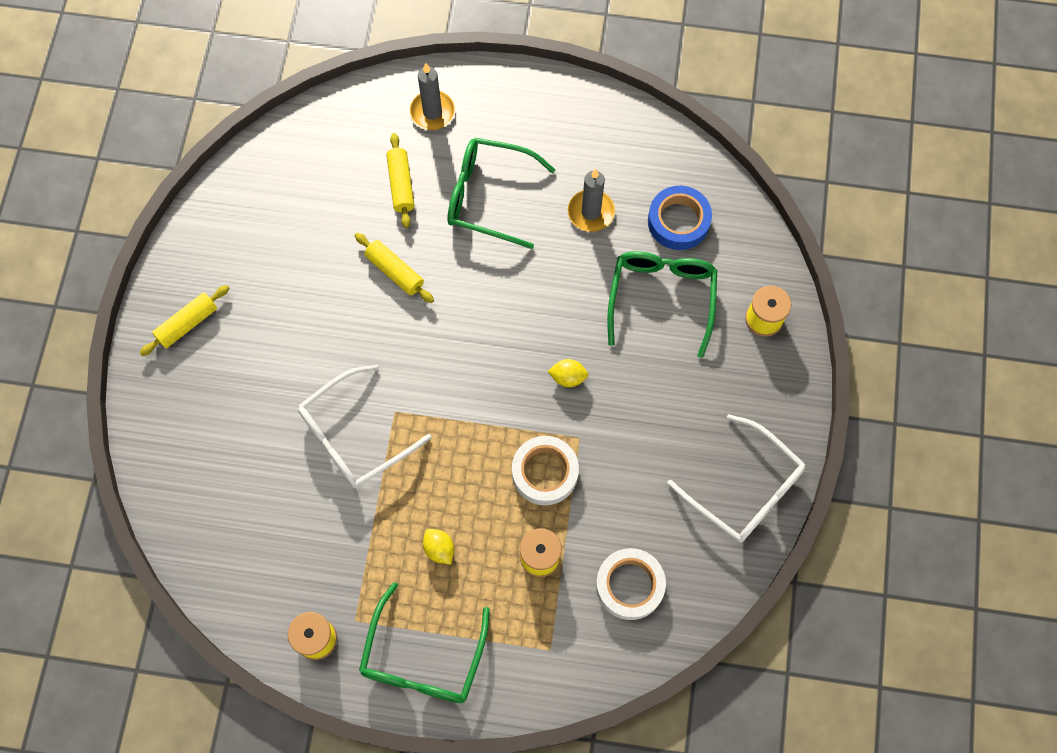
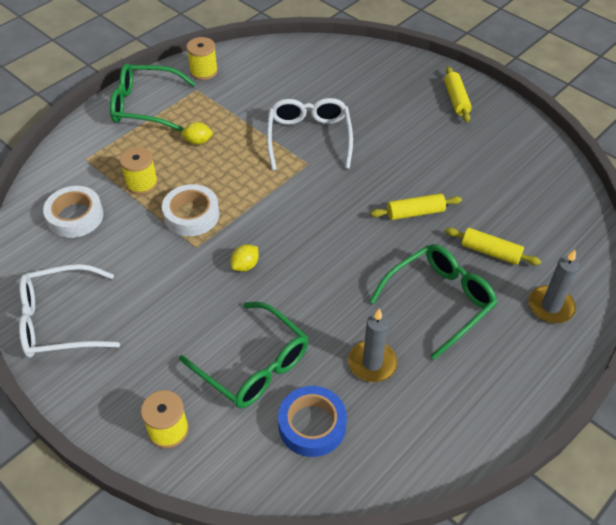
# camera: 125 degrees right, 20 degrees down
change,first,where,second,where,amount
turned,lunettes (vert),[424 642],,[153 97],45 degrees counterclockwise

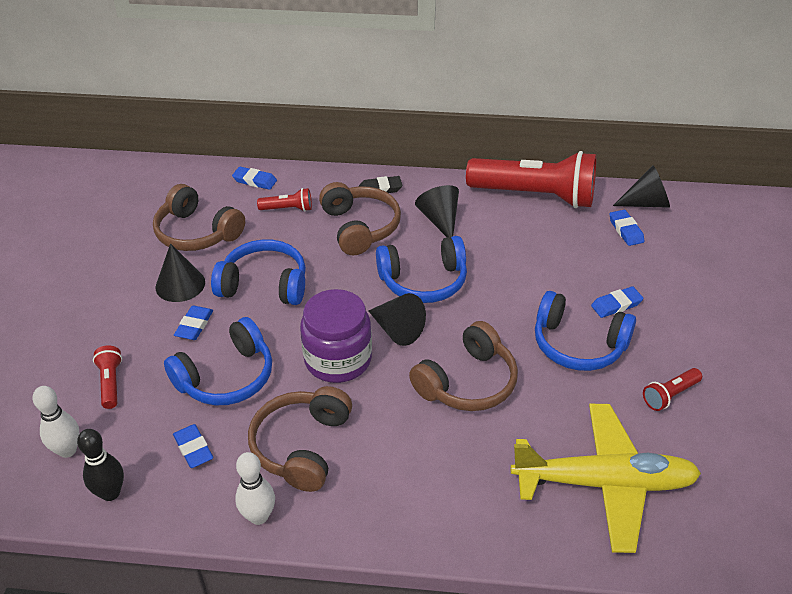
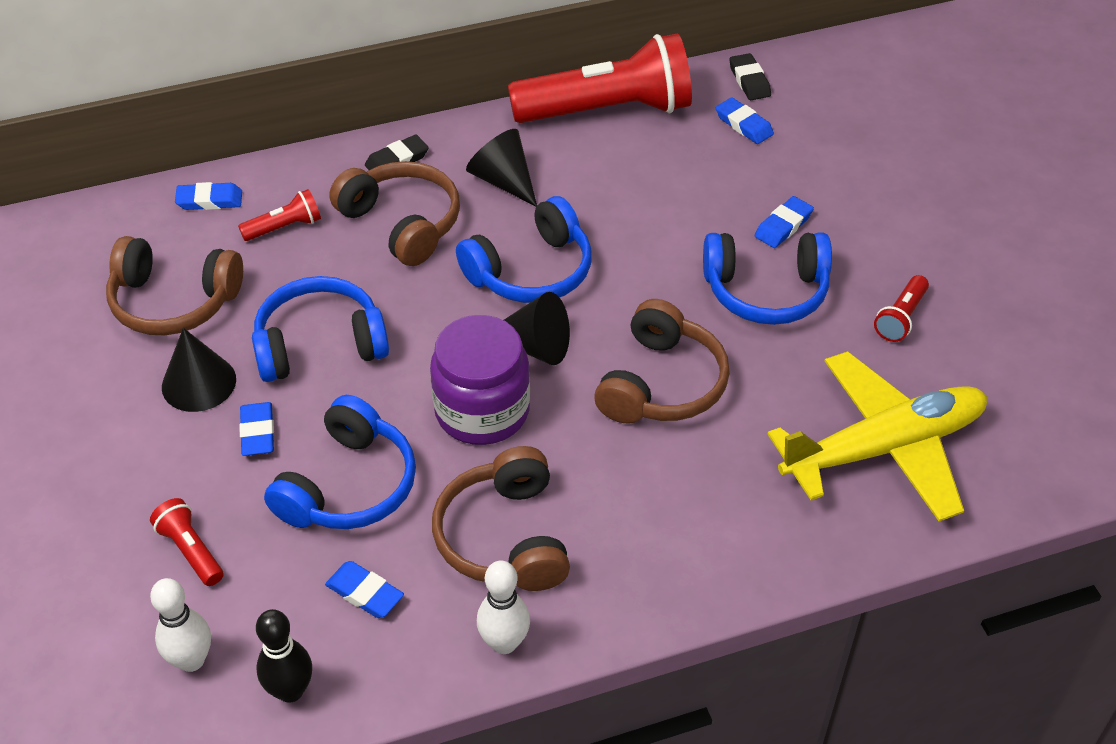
# camera: 25 degrees left, 5 degrees up
change,first,where,second,where,amount
replaced,cône (noir),[641 186],gomme (noir),[750 76],

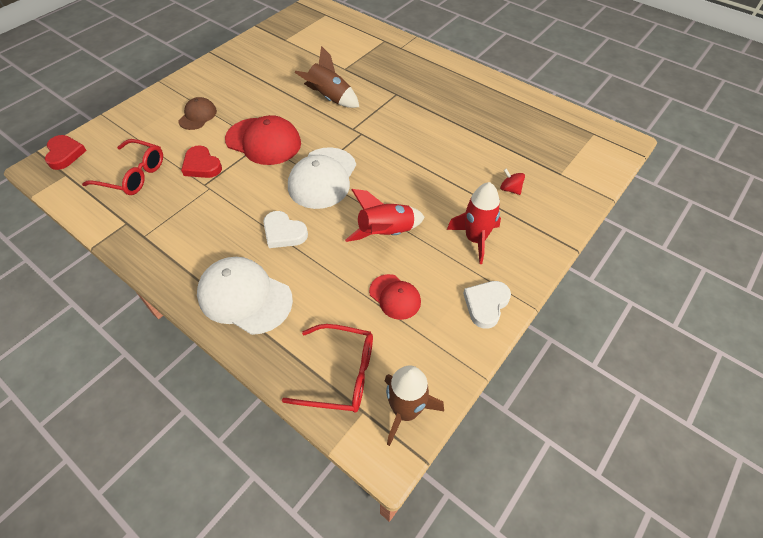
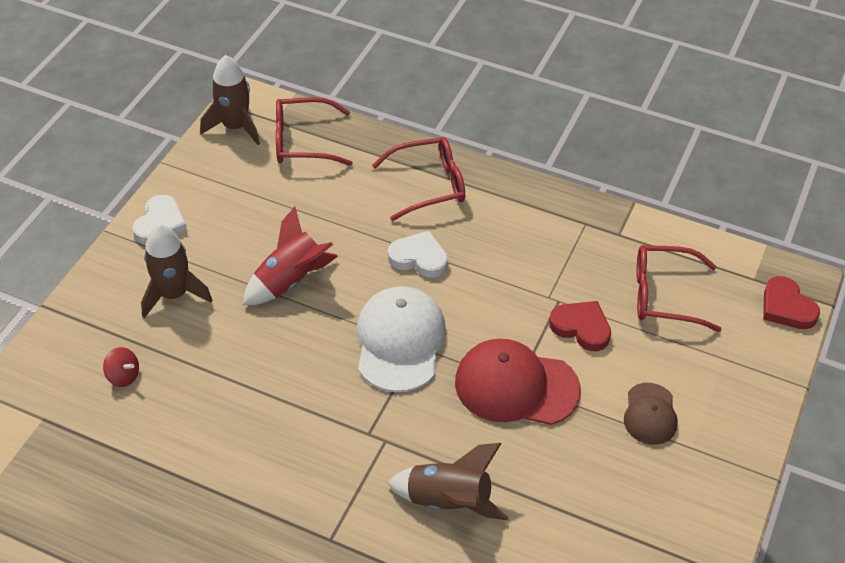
# camera: 165 degrees right, 5 degrees down
change,first,where,second,where,amount
recoloured,fusée (rouge),[474 223],fusée (marron),[176 271],
replaced,casquette (blanc),[245 296],lunettes (rouge),[418 179],
removed,casquette (rouge),[395 297],,,

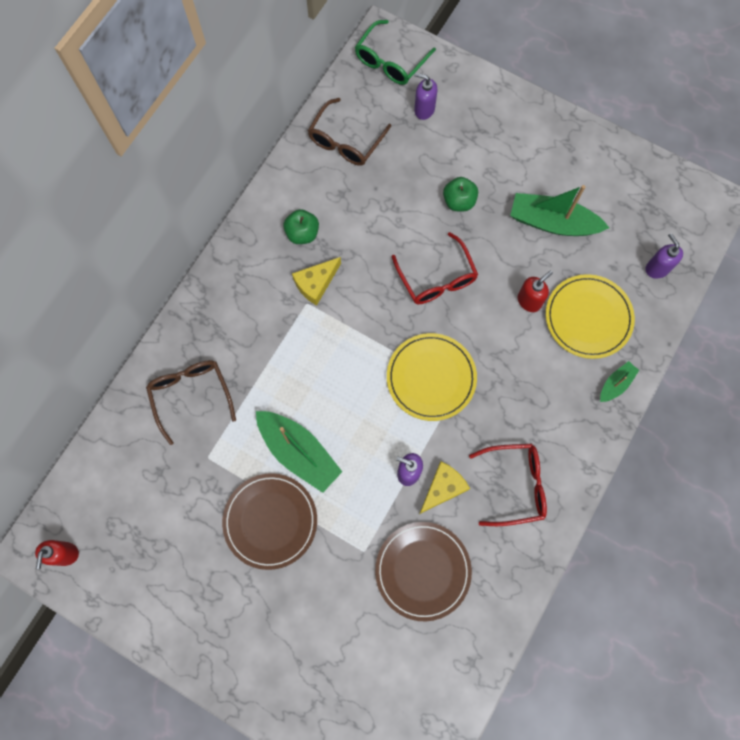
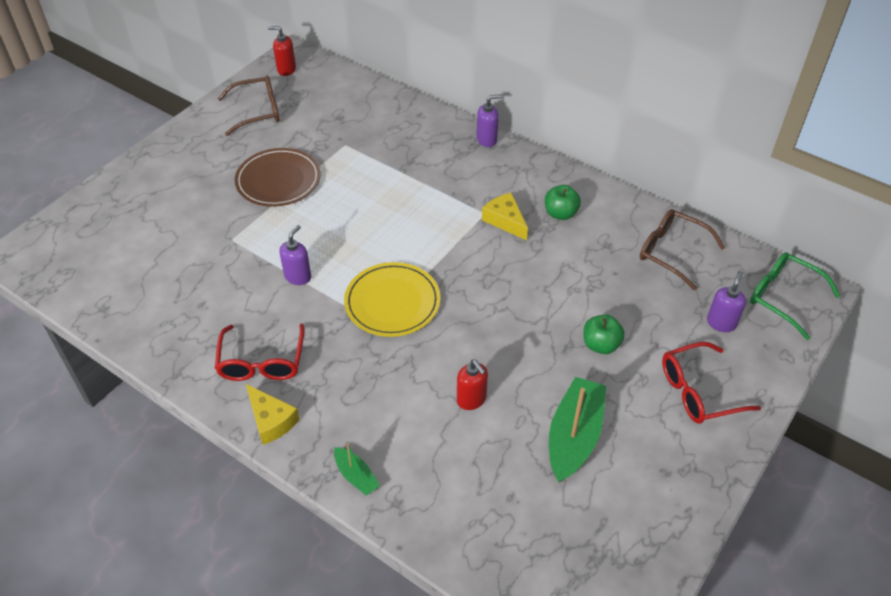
# camera: 95 degrees right, 25 degrees down
change,first,where,second,where,amount
moved,lunettes (marron),[191 402],,[248 105],
moved,fromage (jaune),[444 487],,[273 414],
moved,distributeur de savon (violet),[664 256],,[489 120],
moved,lunettes (rouge),[435 268],,[711 383],
removed,bateau (vert),[299 452],,,
removed,assiette (marron),[423 571],,,
removed,assiette (jaune),[590 316],,,

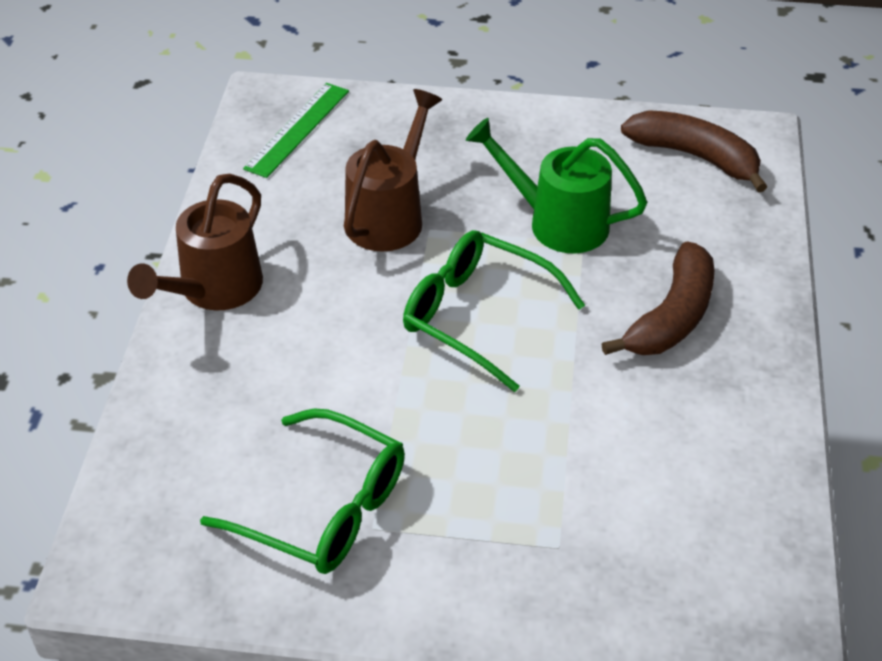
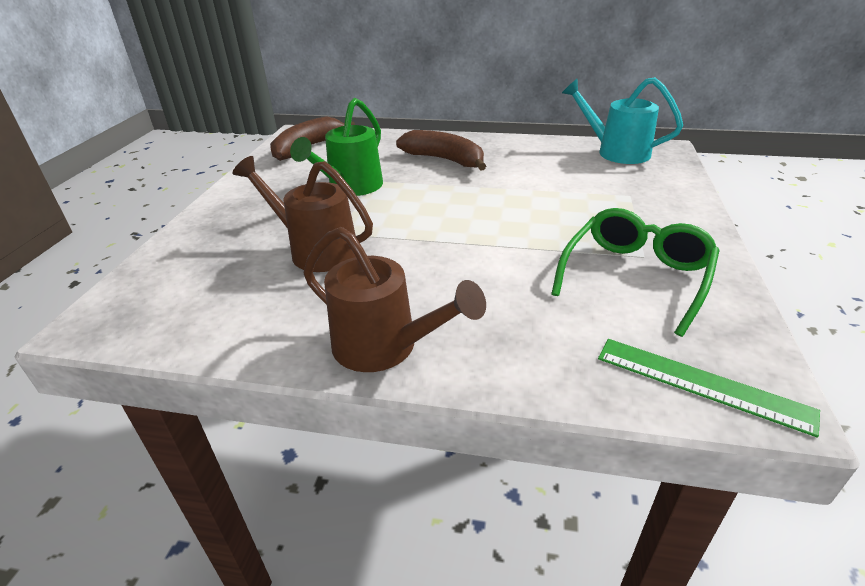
# camera: 85 degrees left, 10 degrees down
change,first,where,second,where,amount
added,,,arrosoir (turquoise),[622 120],
moved,règle (vert),[296 130],,[709 388],
removed,lunettes (vert),[494 311],,,

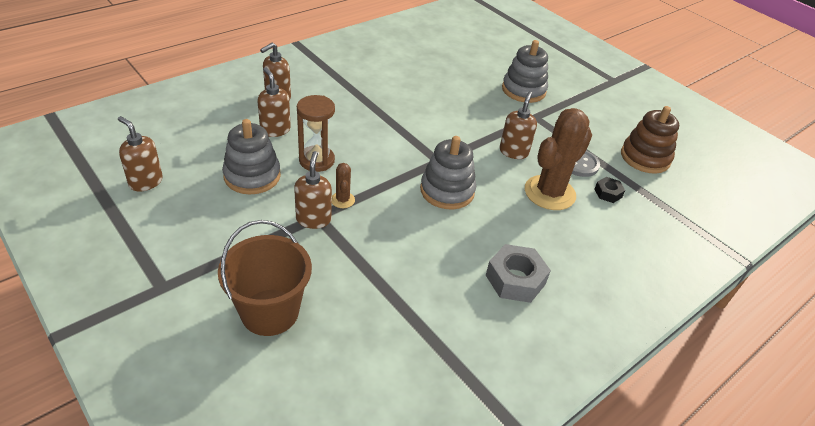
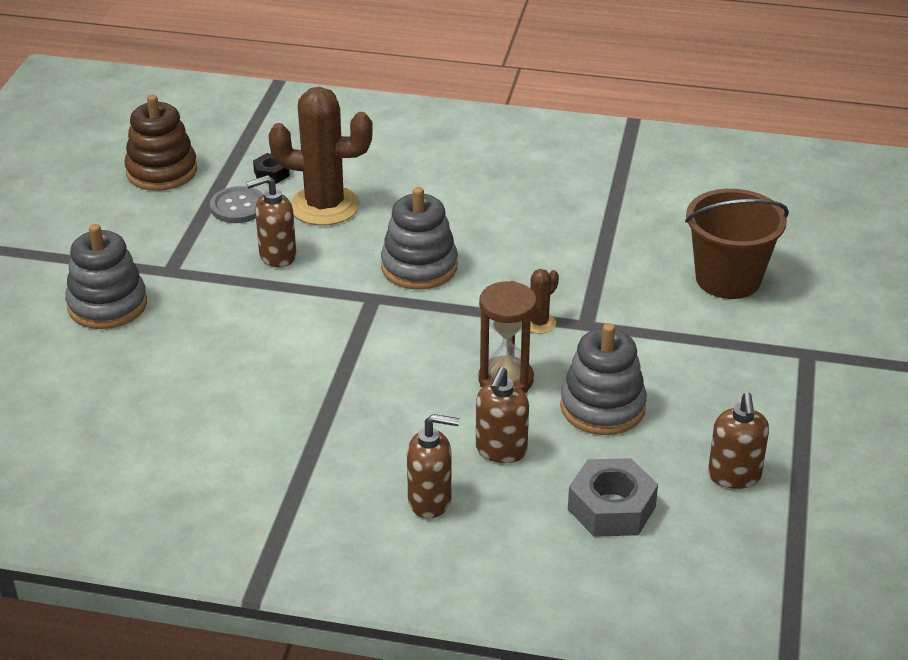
# camera: 125 degrees left, 5 degrees down
change,first,where,second,where,amount
moved,écrou (gris),[518 273],,[613 497],
removed,distributeur de savon (marron),[313 190],,,

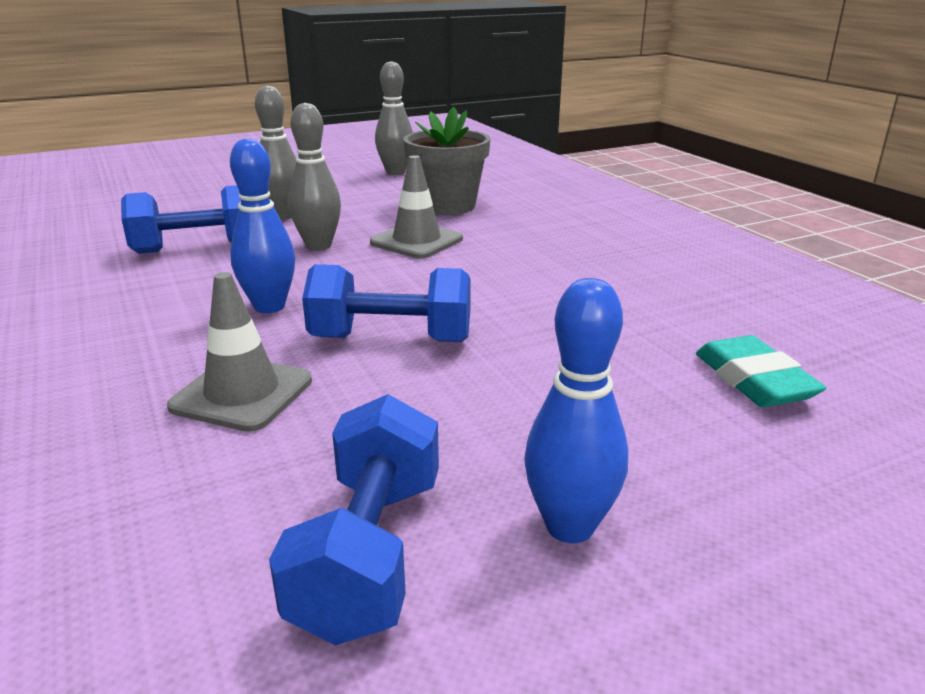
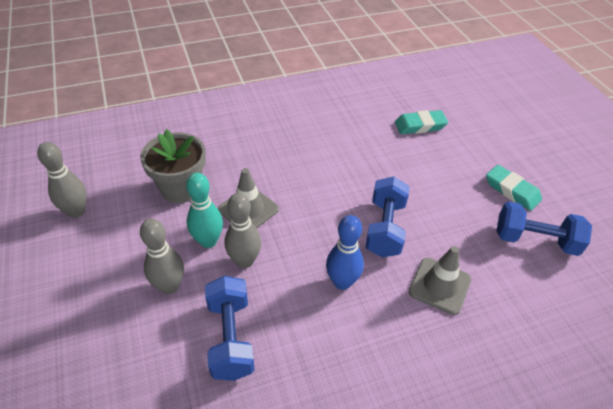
# camera: 85 degrees left, 20 degrees up
change,first,where,second,where,amount
added,,,quille (turquoise),[204 210],
replaced,quille (bleu),[576 410],gomme (turquoise),[514 188],

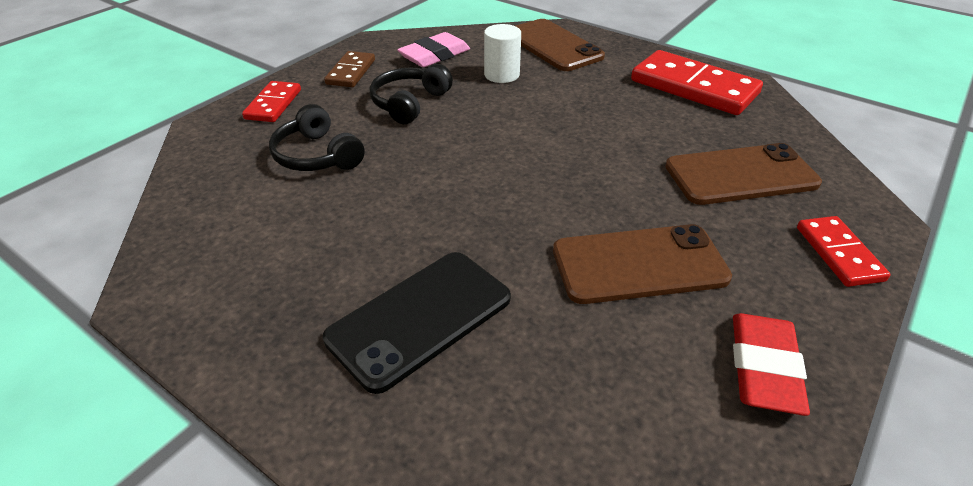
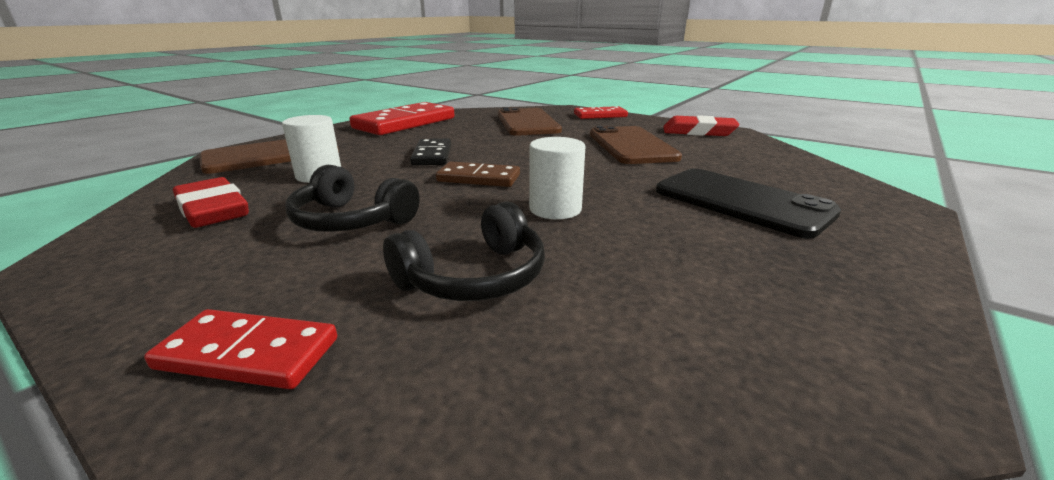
# camera: 90 degrees left, 15 degrees down
change,first,where,second,where,amount
recoloured,gomme (rose),[433 49],gomme (rouge),[211 202],
added,,,domino (noir),[430 152],
moved,domino (marron),[349 69],,[478 174],
added,,,cylindre (blanc),[557 178],

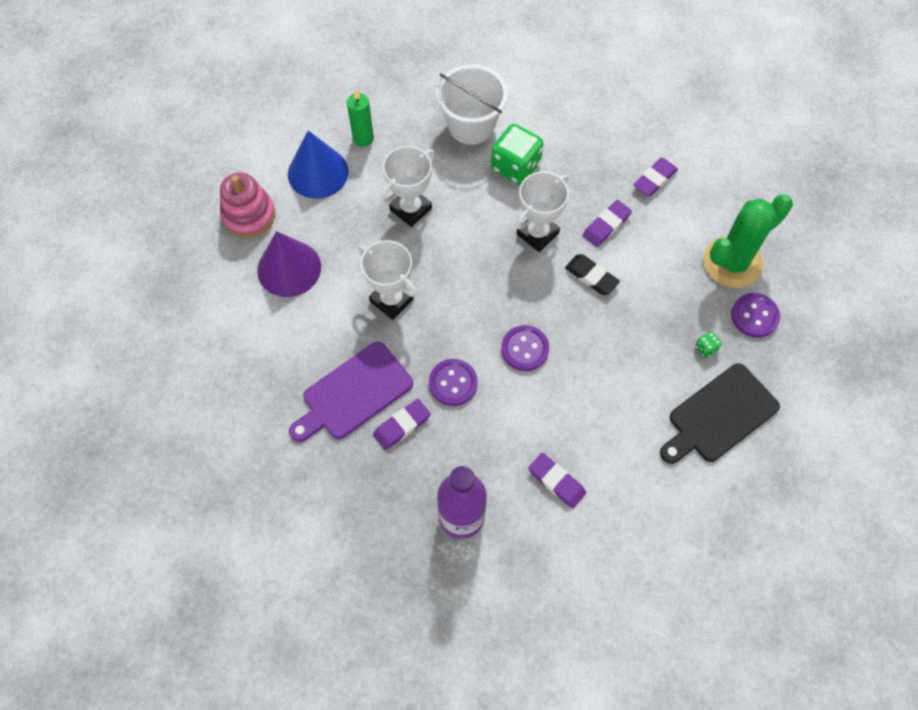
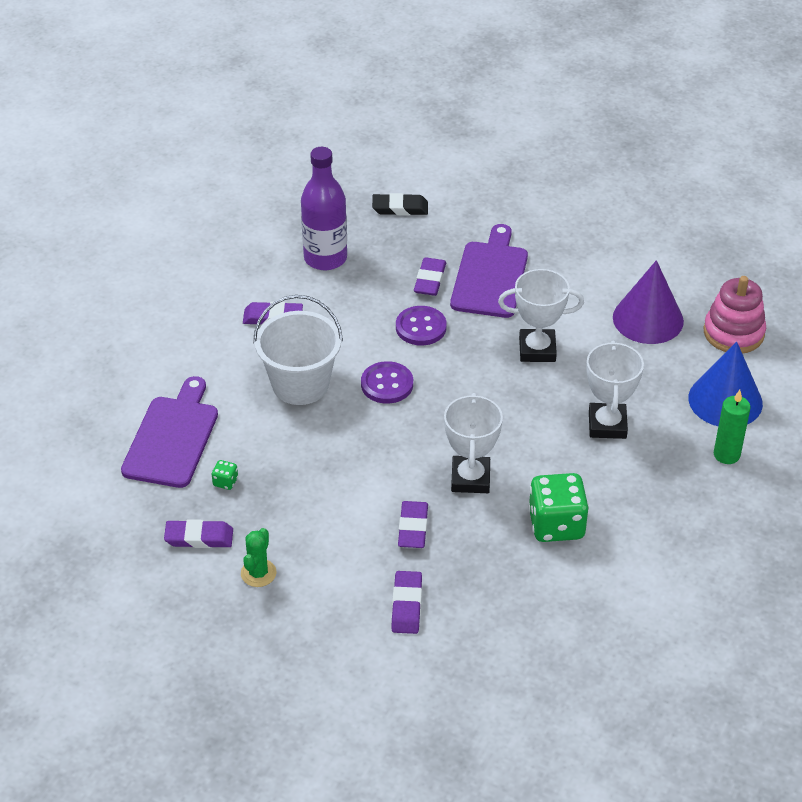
# camera: 140 degrees right, 20 degrees down
change,first,where,second,where,amount
recoloured,planche à découper (noir),[720 413],planche à découper (violet),[169 432],
replaced,bouton (violet),[755 315],gomme (violet),[198 533],
resized,cactus (vert),[748 241],,[259 557],x0.48
moved,seau (blanc),[472 105],,[298 350],
moved,gomme (noir),[592 274],,[400 204],

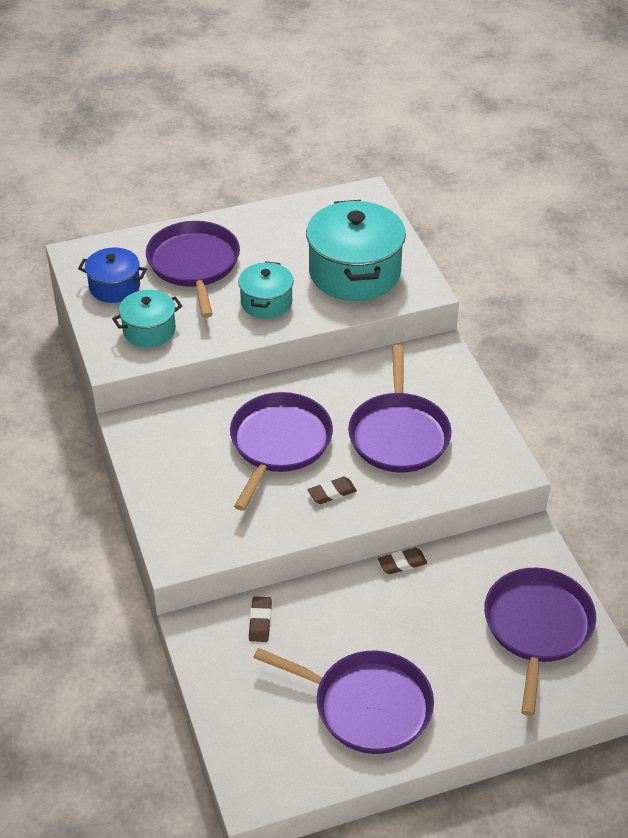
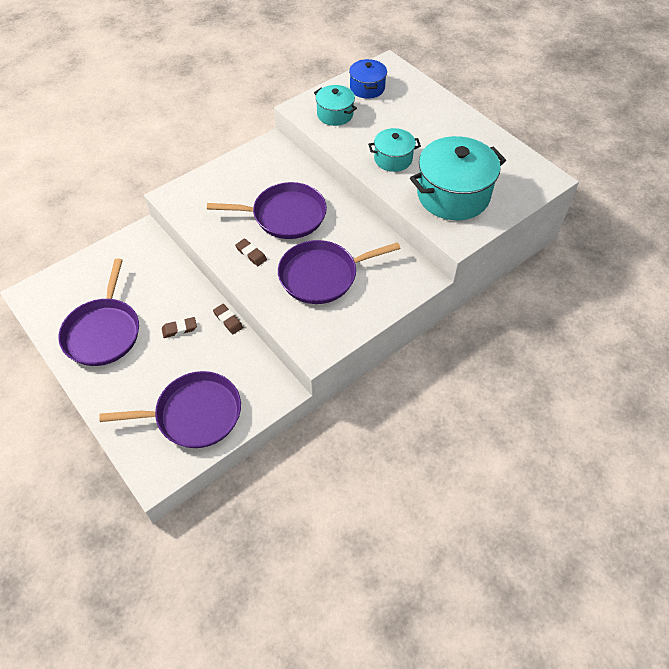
# camera: 70 degrees right, 10 degrees up
change,first,where,second,where,amount
moved,gomme (marron),[260 619],,[179 327],
removed,poêle (violet),[193 269],,,

